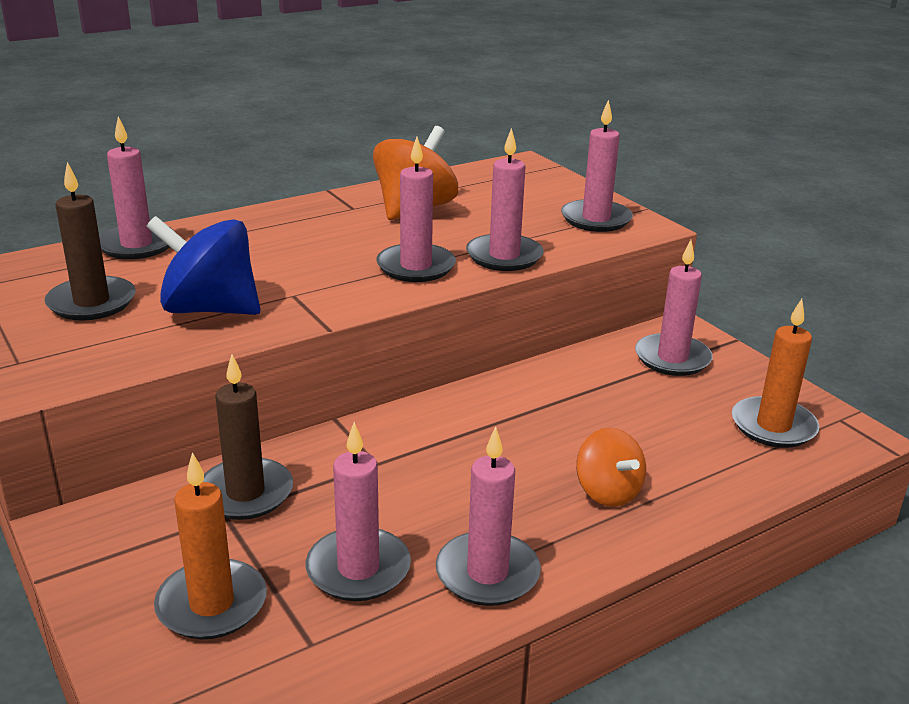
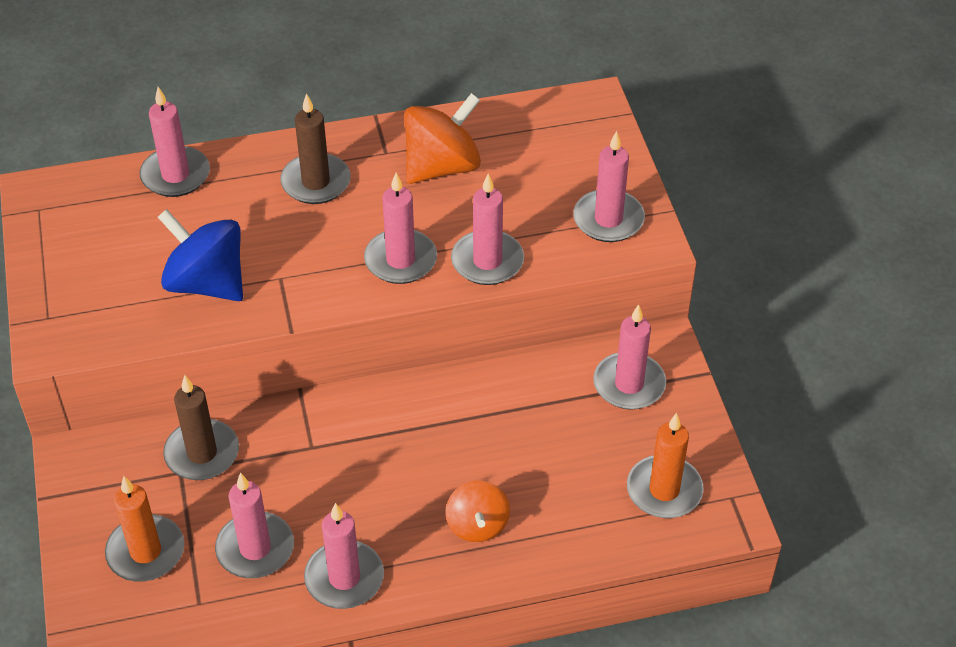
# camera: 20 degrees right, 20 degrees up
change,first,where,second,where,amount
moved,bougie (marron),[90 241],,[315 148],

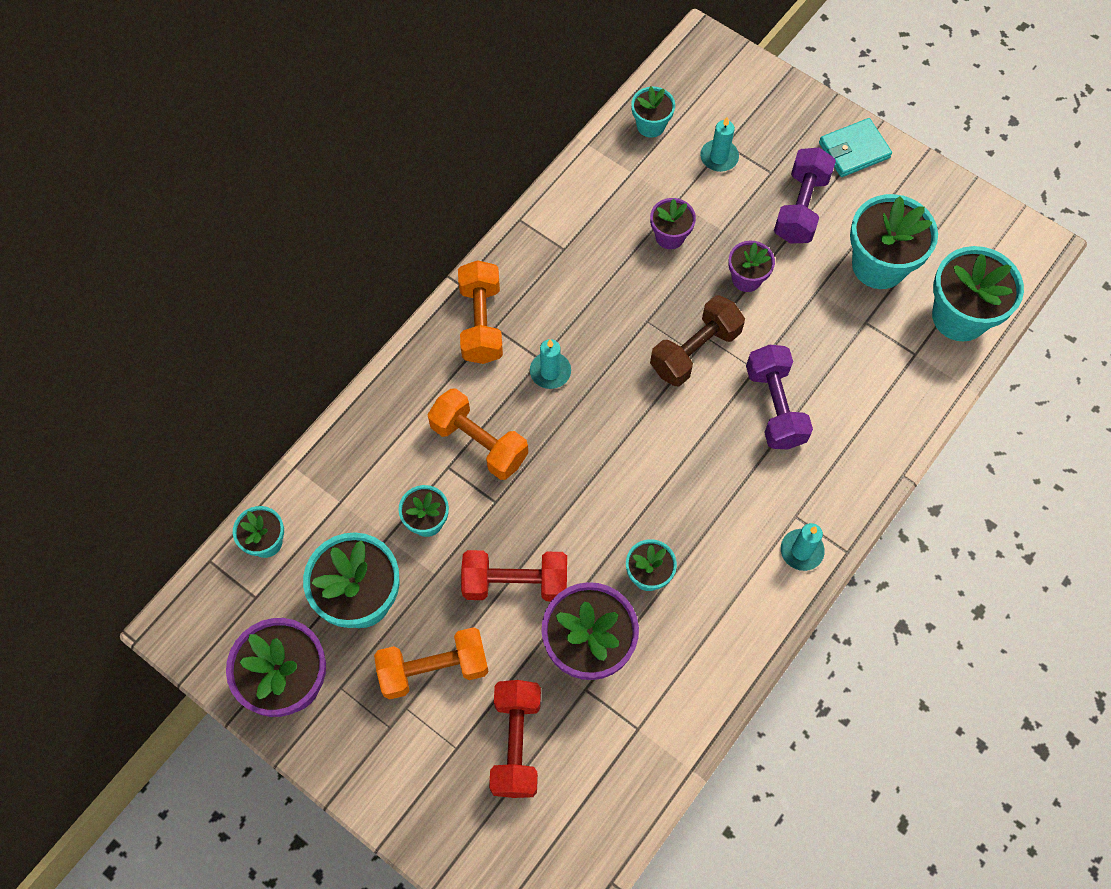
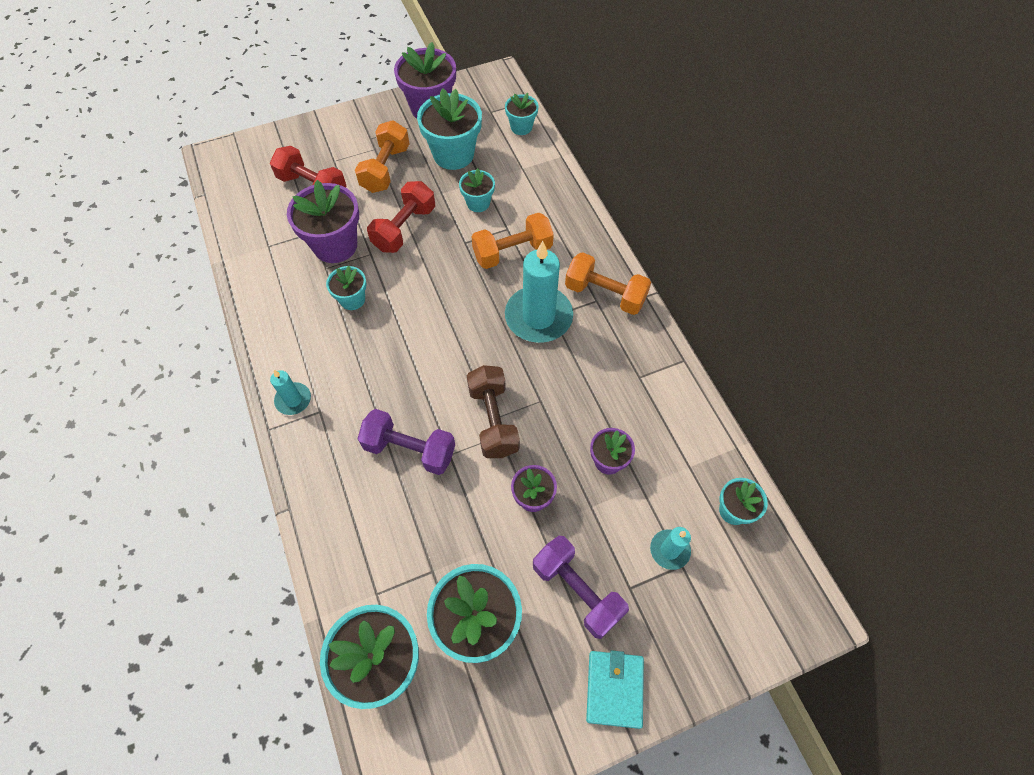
# camera: 120 degrees right, 5 degrees down
change,first,where,second,where,amount
resized,bougie (turquoise),[550 364],,[539 292],x1.99

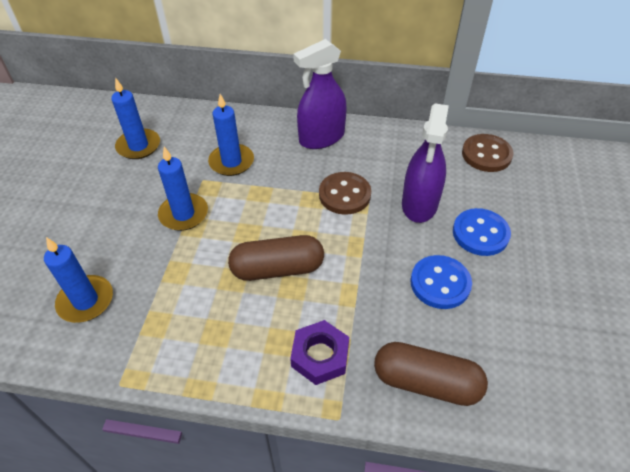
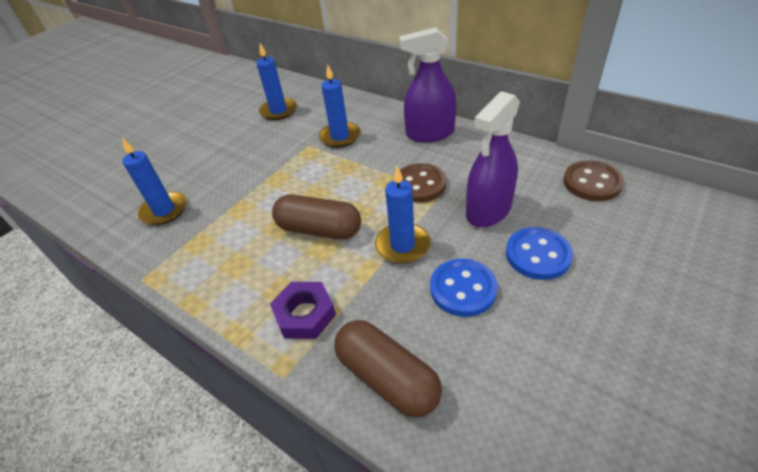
# camera: 30 degrees right, 5 degrees down
change,first,where,second,where,amount
moved,bougie (bleu),[183 189],,[402 215],

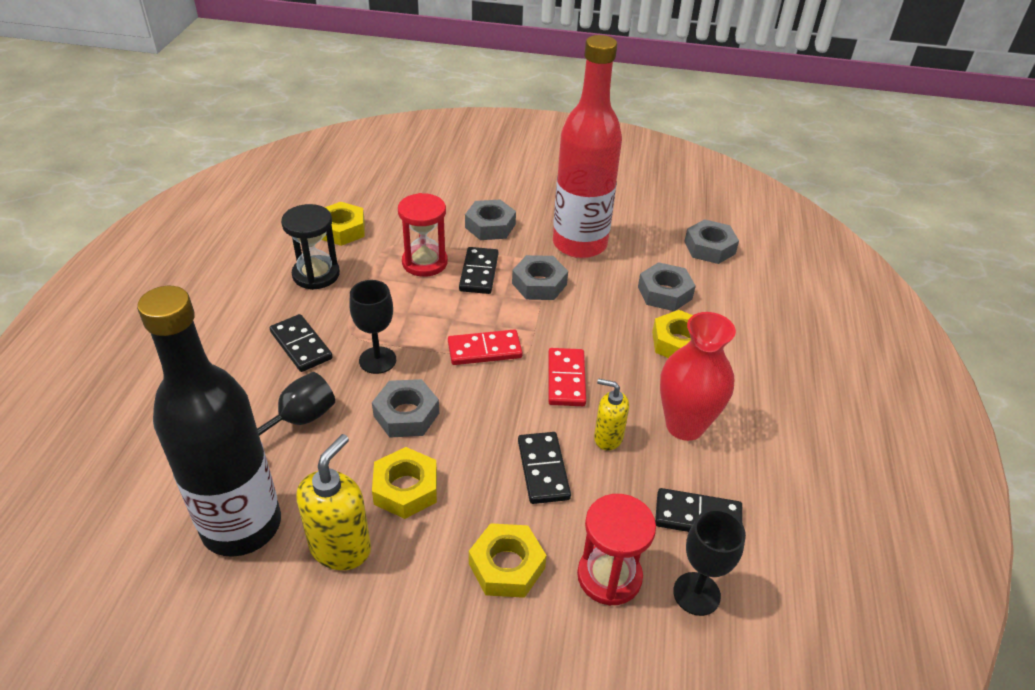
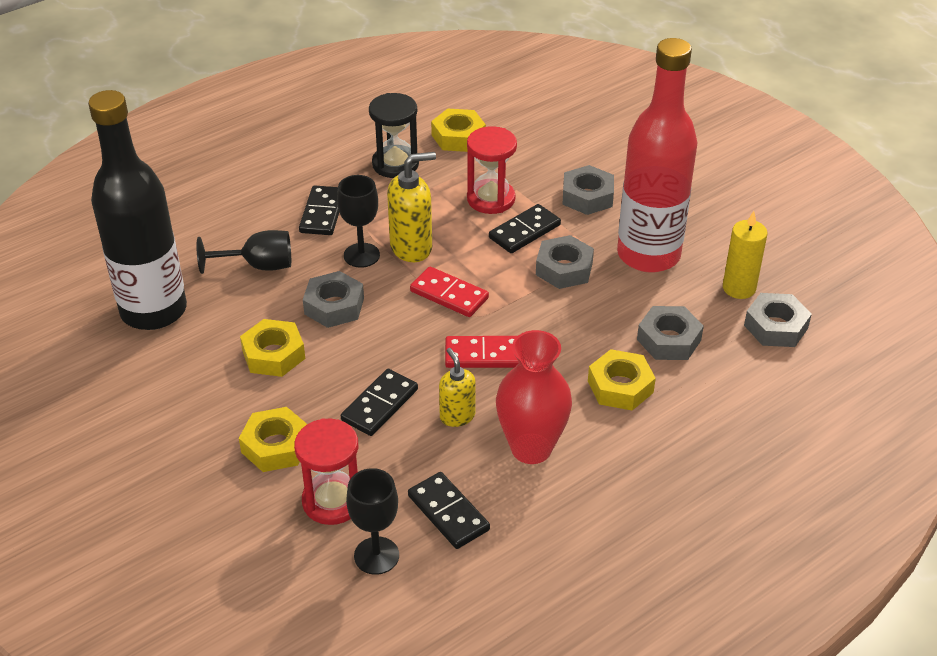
# camera: 45 degrees right, 0 degrees up
change,first,where,second,where,amount
moved,distributeur de savon (jaune),[333 502],,[411 207],
turned,domino (rouge),[567 377],,[482 352],45 degrees clockwise
added,,,bougie (jaune),[745 255],

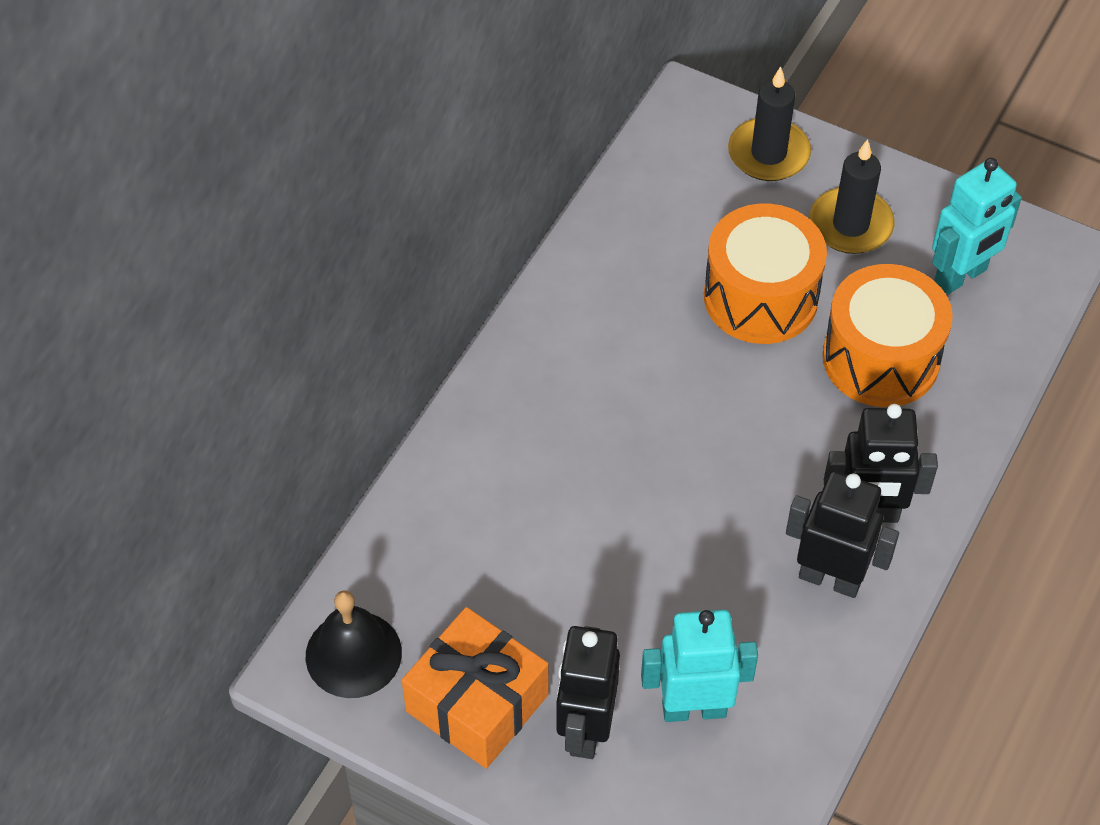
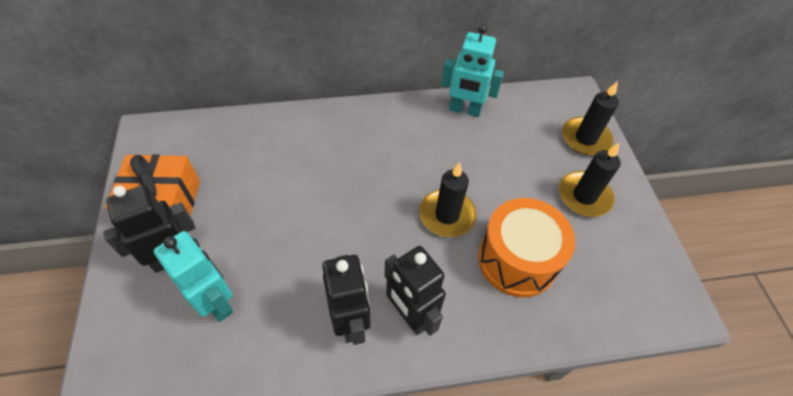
# camera: 50 degrees right, 0 degrees up
change,first,where,second,where,amount
added,,,bougie (noir),[448 199],
moved,robot (turquoise),[977 226],,[472 70],
removed,cloche (noir),[354 644],,,
removed,tambour (orange),[765 273],,,

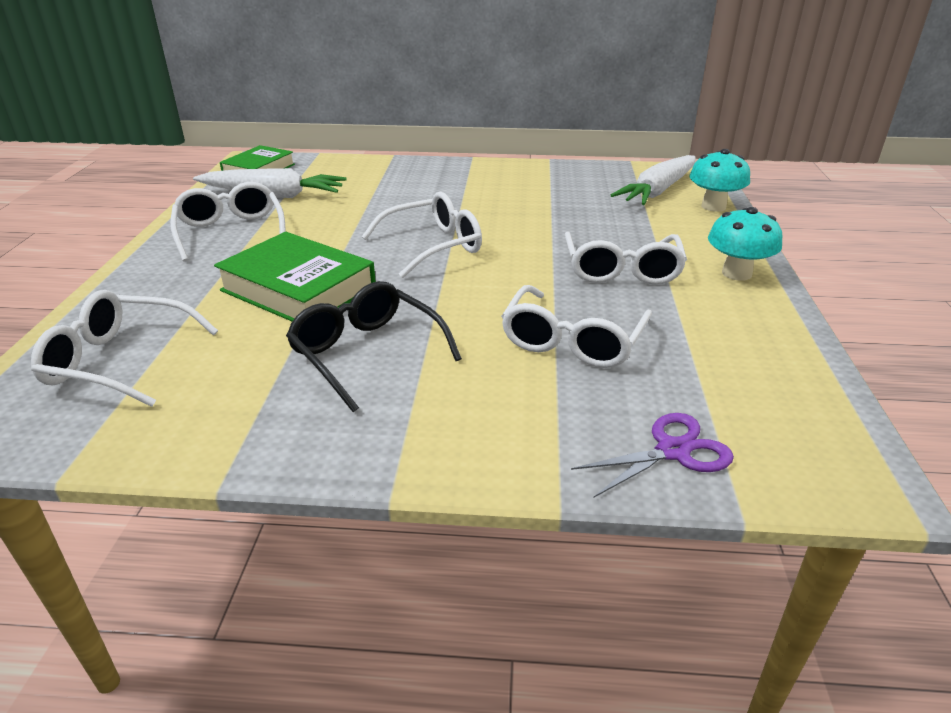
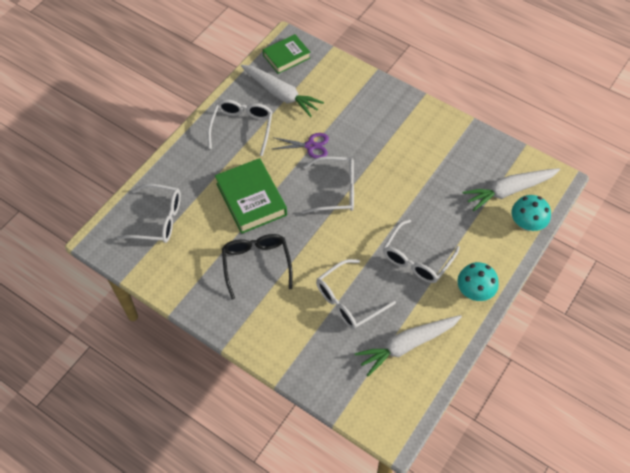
# camera: 30 degrees right, 25 degrees up
change,first,where,second,where,amount
turned,lunettes (blanc),[124 348],,[149 213],150 degrees clockwise
moved,ciseaux (violet),[652 455],,[300 146],
added,,,carotte (blanc),[408 345],

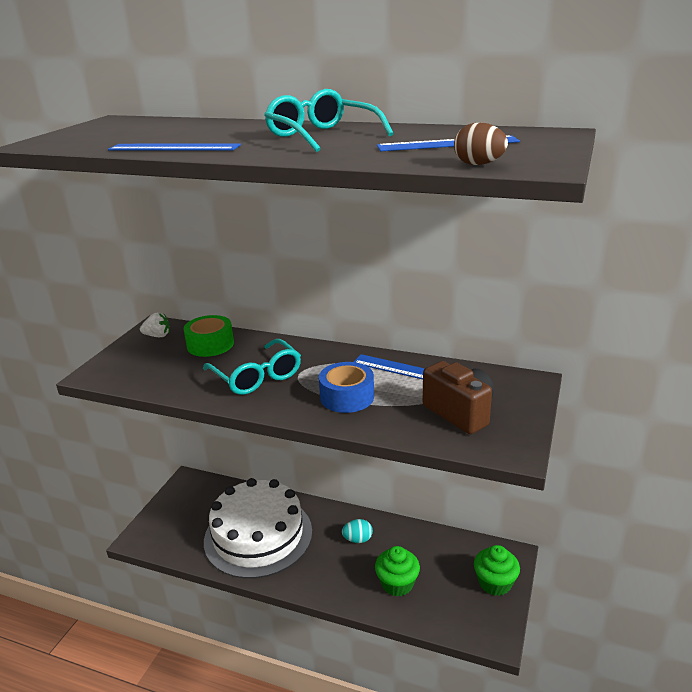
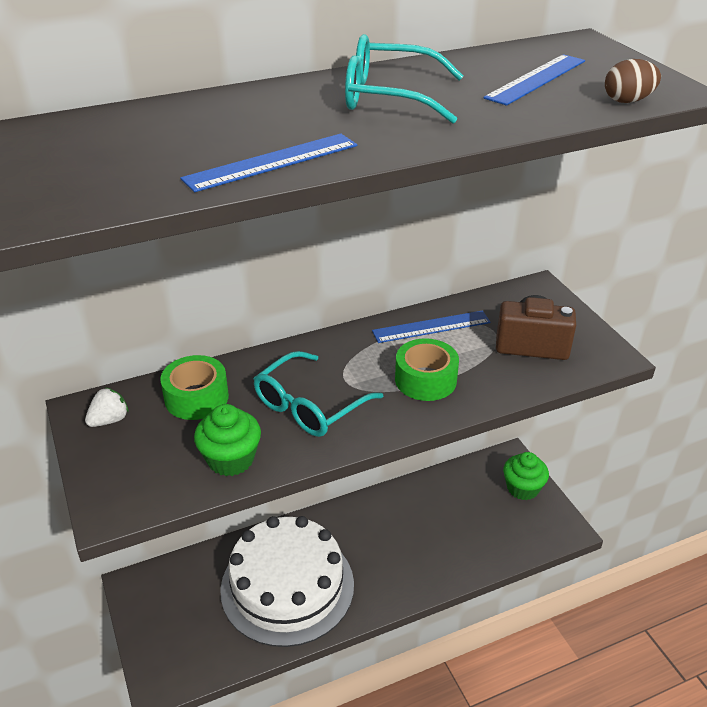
# camera: 45 degrees left, 10 degrees up
change,first,where,second,where,amount
moved,muffin (vert),[397 571],,[227 440],
turned,lunettes (turquoise),[252 367],,[318 394],120 degrees clockwise
recoloured,ruban adhésif (bleu),[346 387],ruban adhésif (vert),[427 369],
removed,œuf (turquoise),[357 531],,,

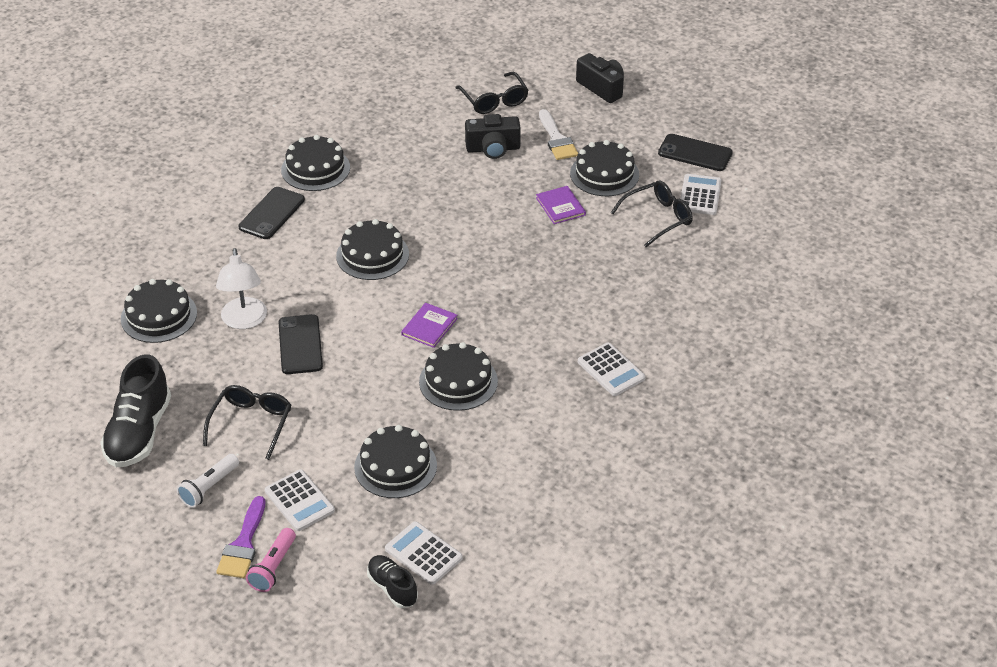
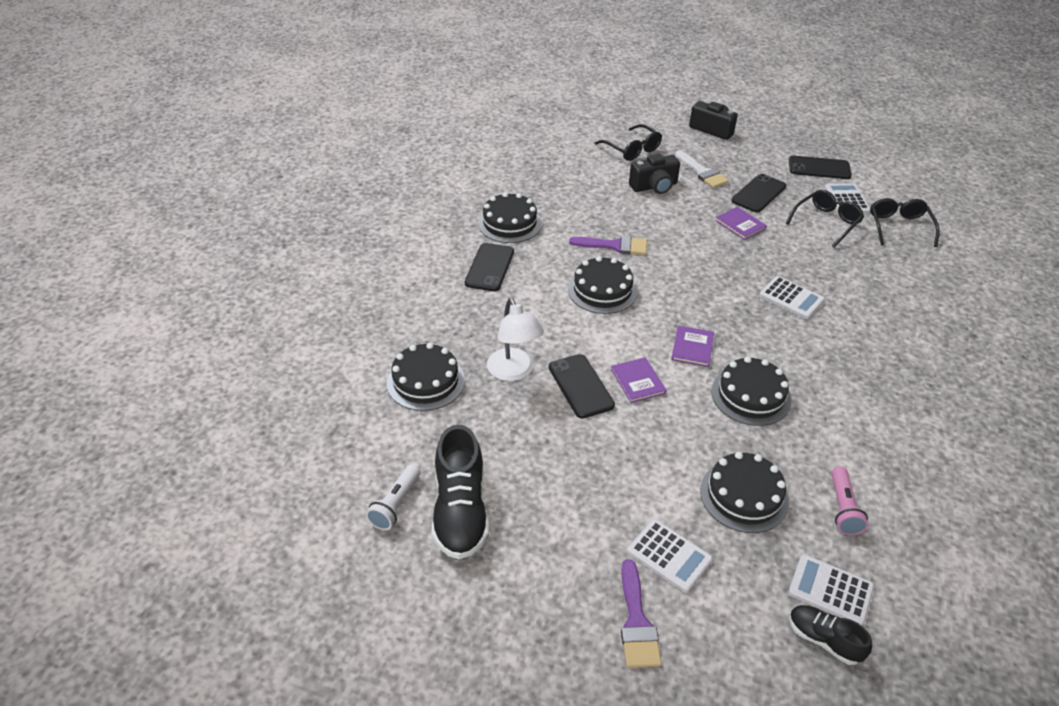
# camera: 15 degrees left, 0 degrees up
change,first,where,second,where,amount
moved,lampe de poche (blanc),[208 481],,[393 497],
added,,,pinceau (violet),[608 245],
added,,,livre (violet),[639 380],
replaced,gâteau (noir),[604 168],téléphone (noir),[759 193],
moved,calculatrice (blanc),[612 369],,[792 297],
moved,lampe de poche (rose),[271 560],,[849 500],
moved,lunettes (noir),[247 422],,[905 222],

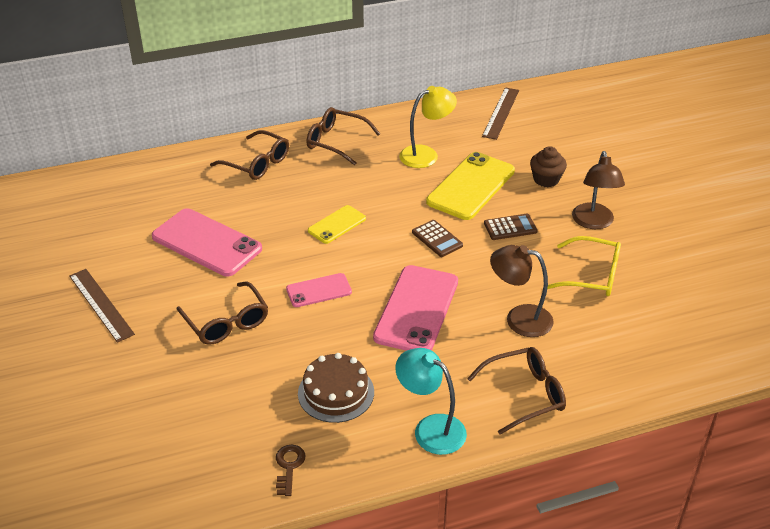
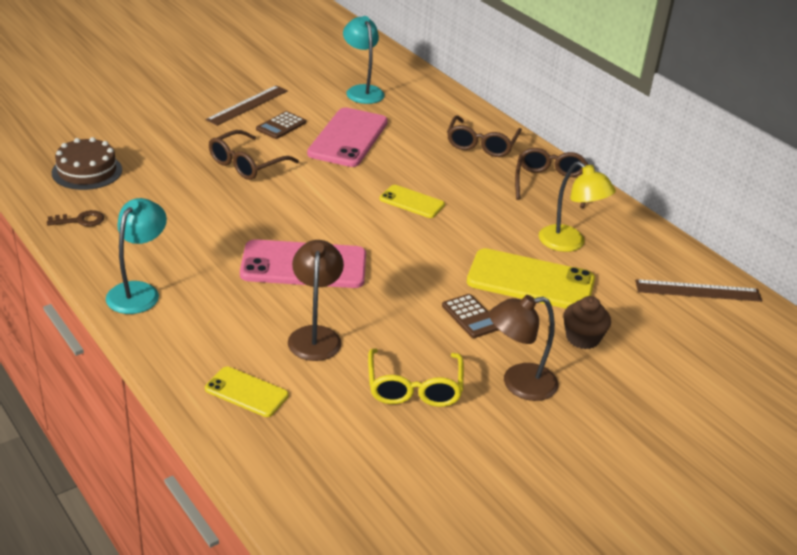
# camera: 70 degrees right, 5 degrees down
change,first,where,second,where,amount
moved,gâteau (marron),[336 388],,[87 163],
added,,,téléphone (jaune),[246 391],
moved,calculatrice (marron),[437 238],,[281 125],
added,,,lampe (turquoise),[364 60],
removed,téléphone (rose),[319 290],,,
removed,lunettes (marron),[516 391],,,

